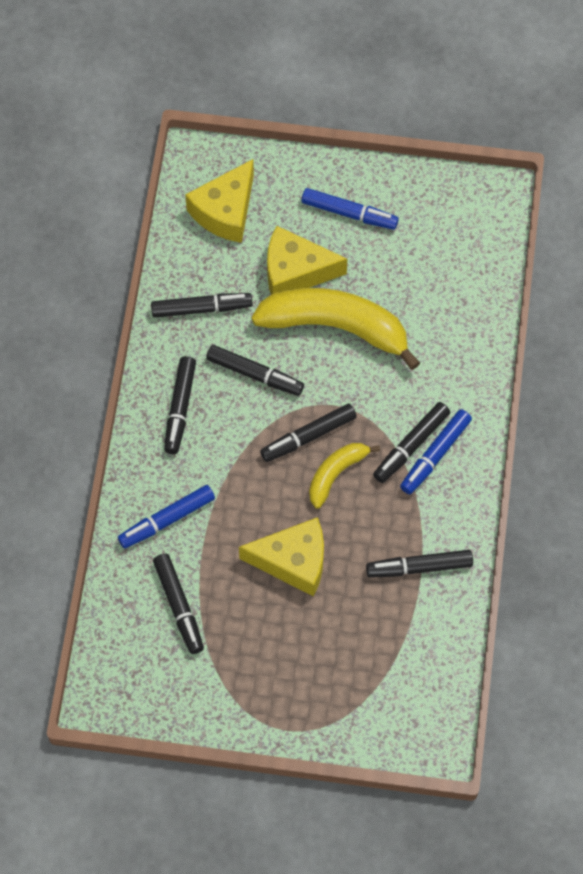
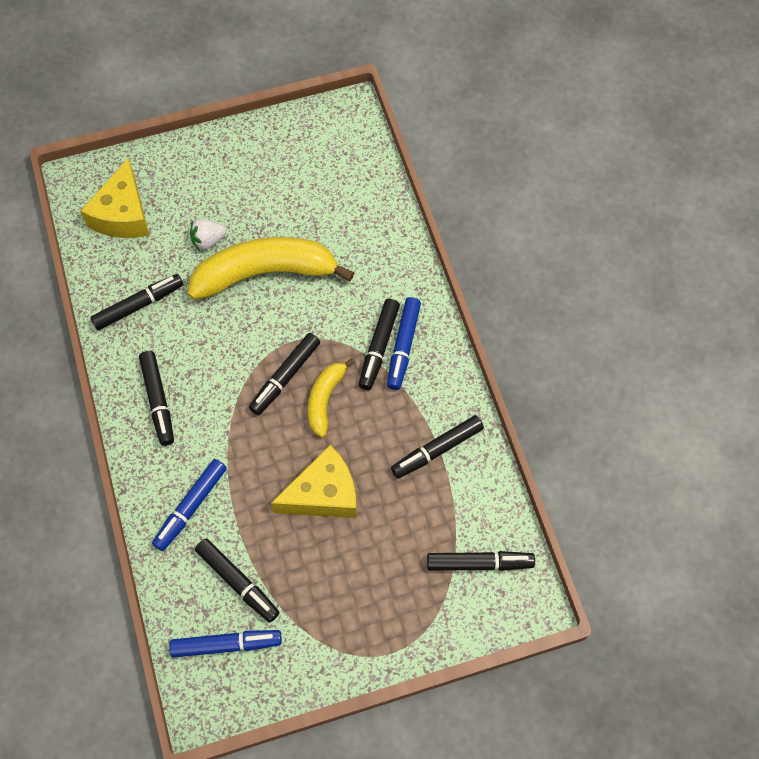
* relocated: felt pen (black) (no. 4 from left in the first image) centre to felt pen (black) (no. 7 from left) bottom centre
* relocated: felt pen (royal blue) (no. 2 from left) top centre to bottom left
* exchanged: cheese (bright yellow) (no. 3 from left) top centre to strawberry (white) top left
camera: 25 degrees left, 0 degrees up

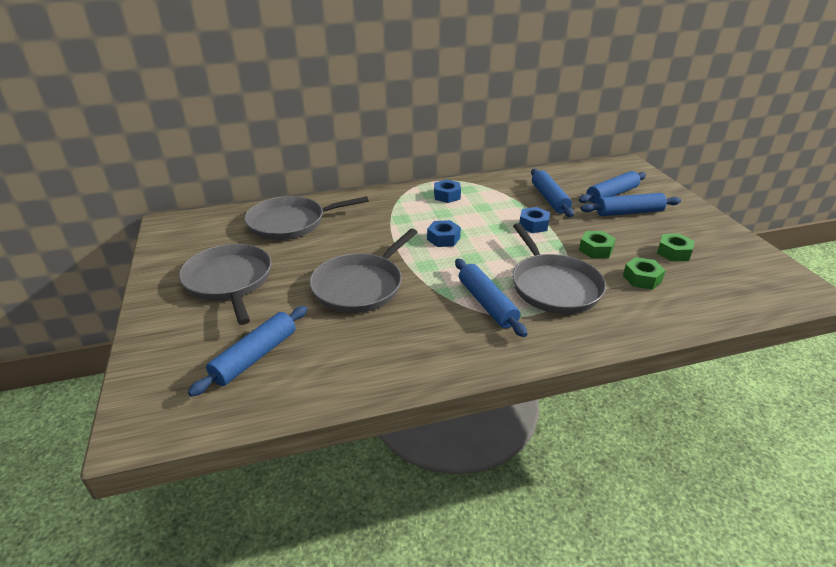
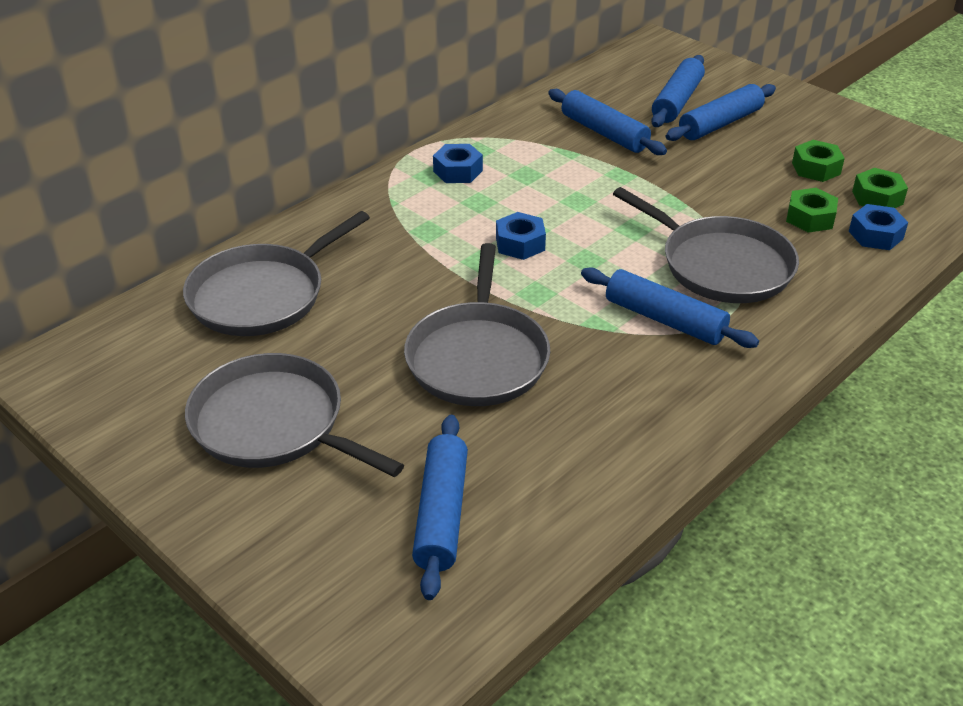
* relocated: hexagon nut (royal blue) (no. 3 from left) centre to top right
* relocated: hexagon nut (emerald) (no. 1 from left in the first image) middle right to hexagon nut (emerald) (no. 3 from left) top right
camera: 30 degrees left, 5 degrees up

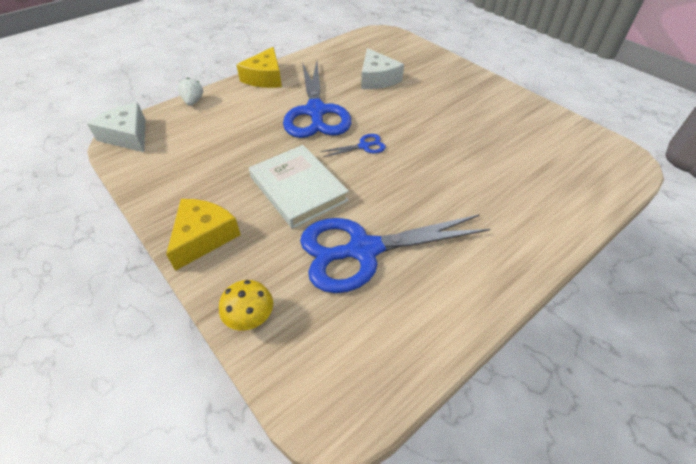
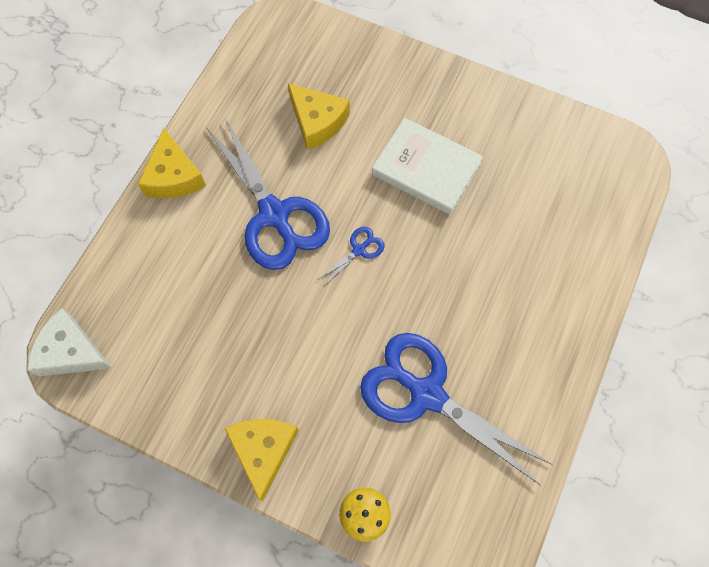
* missing: strawberry (white) top left
* relocated: hardcover (white) centre to top centre
* colour: cheese (white) (no. 2 from left) top centre to cheese (bright yellow) (no. 3 from left) top centre
* spun: scissors (royal blue) (no. 3 from left) centre = bottom centre 75 degrees clockwise
camera: 25 degrees left, 20 degrees up

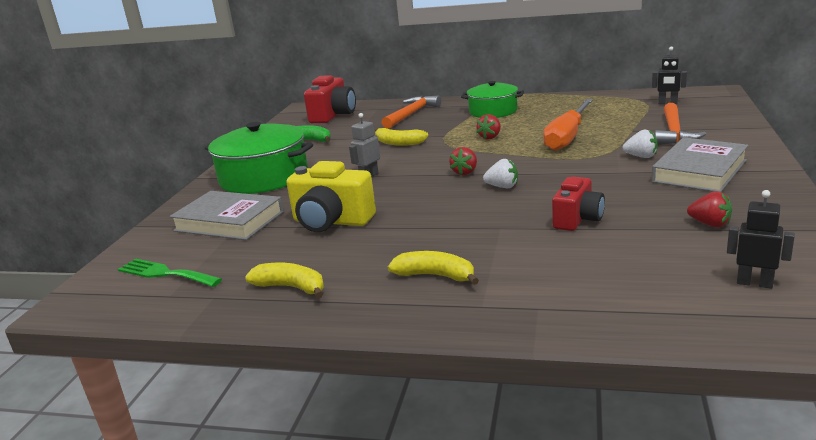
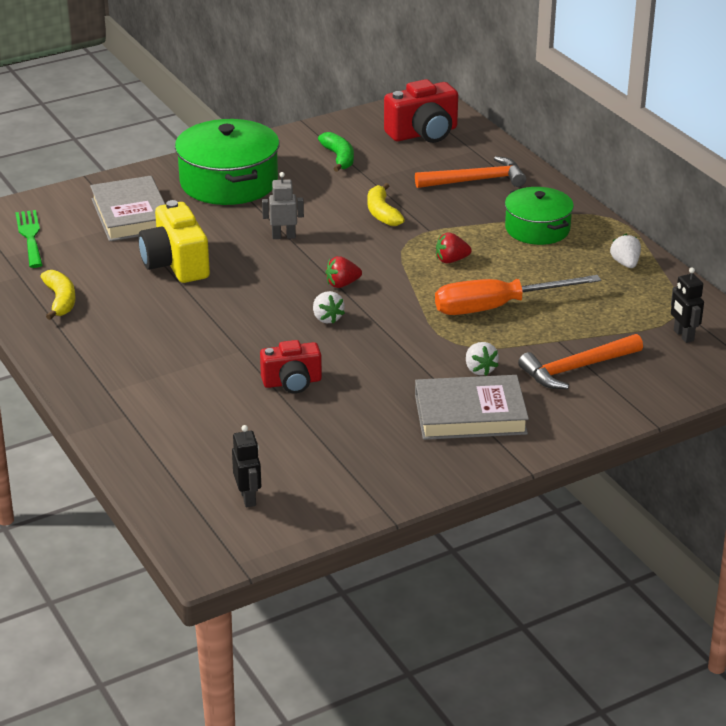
* missing: toy banana (bright yellow) (no. 3 from left) centre
* missing: strawberry (red) (no. 3 from left) middle right
* appeared: strawberry (white) (no. 3 from left) middle right
camera: 45 degrees right, 10 degrees up

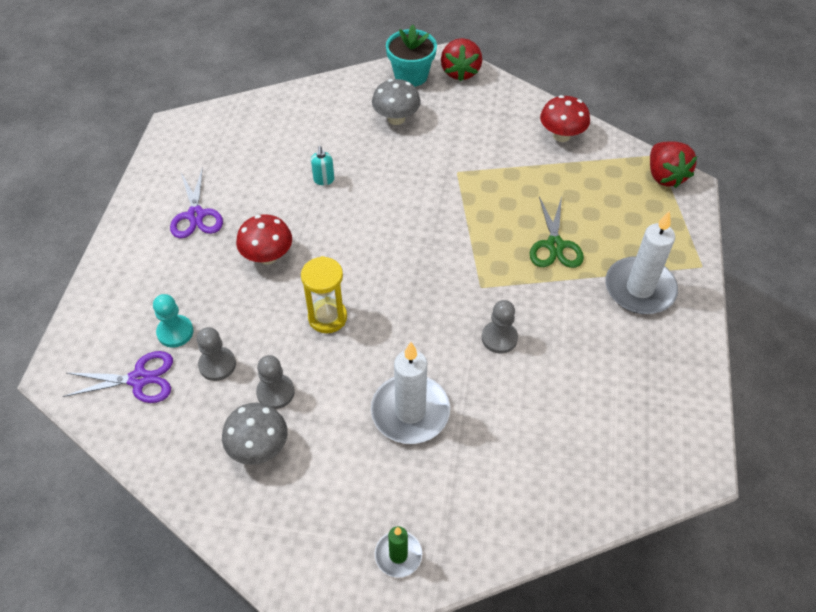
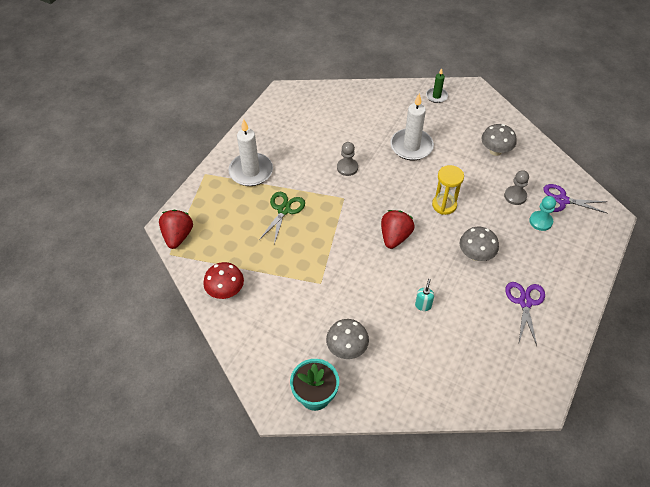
* missing: game pawn (ash-grey) (no. 2 from left) centre
* relocated: strawberry (red) (no. 1 from left in the first image) top centre to strawberry (red) (no. 2 from left) centre
* colour: toadstool (red) (no. 1 from left) middle left to toadstool (ash-grey) (no. 2 from left) middle right
camera: 160 degrees left, 0 degrees up

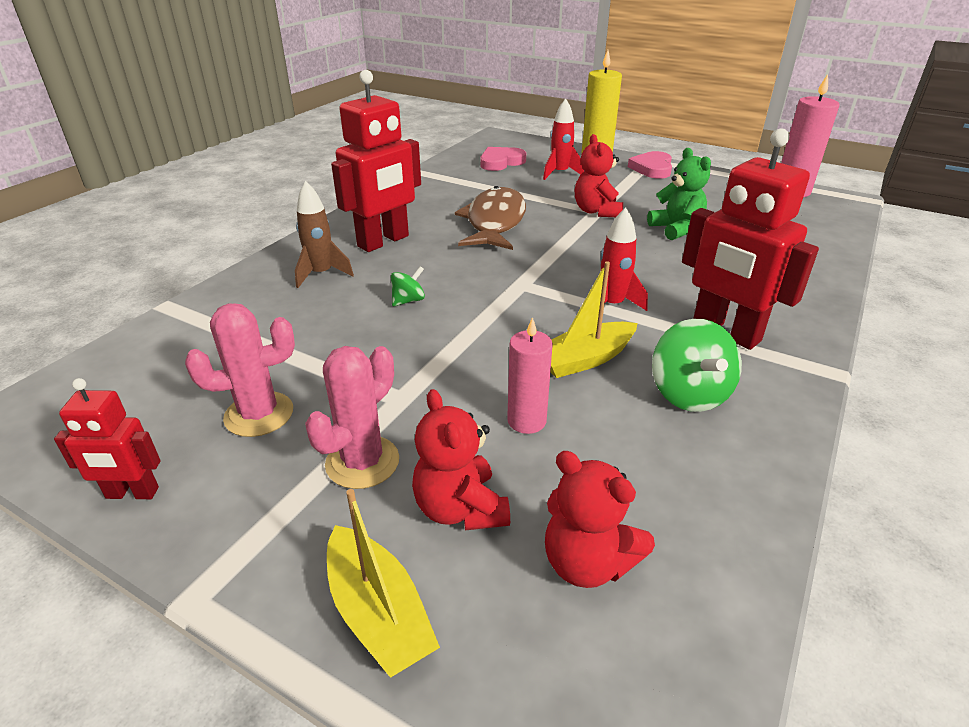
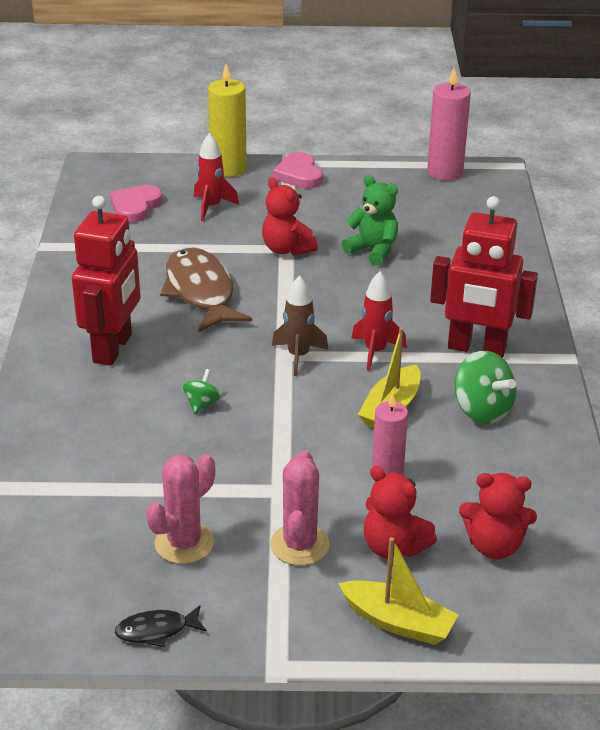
* relocated: toy rocket (brown) top centre to centre
* exchanged: toy robot (red) (no. 1 from left) middle left to fish figure (black) bottom left
camera: 30 degrees left, 0 degrees up

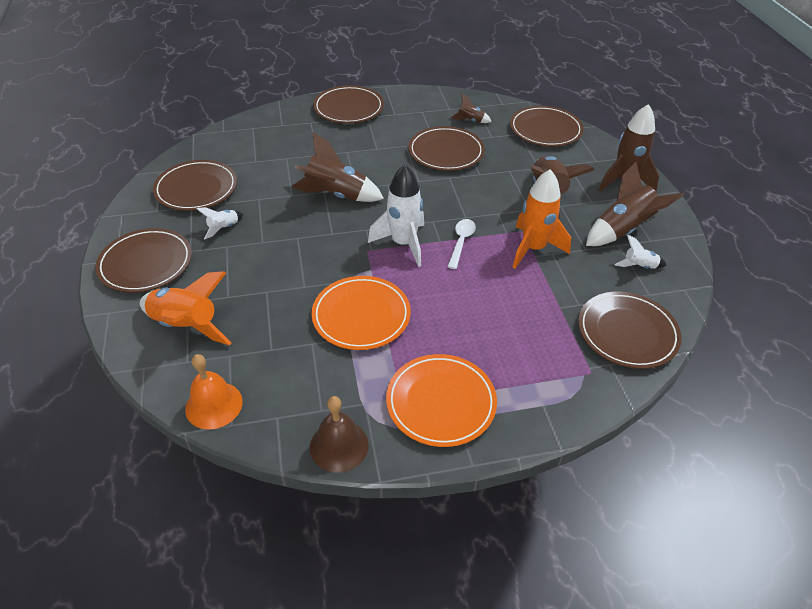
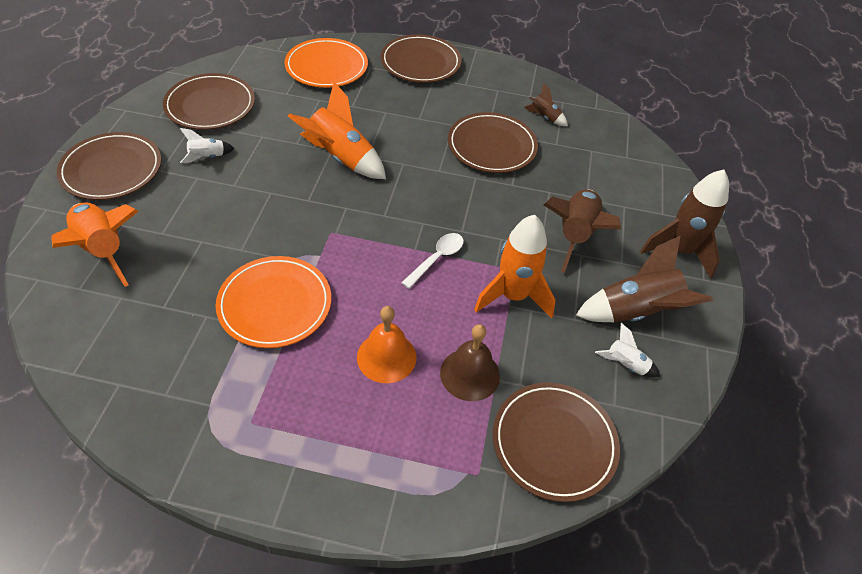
* missing: toy rocket (white) (no. 2 from left) centre
* missing: flat dish (brown) (no. 5 from left) top right
* relocated: bell (orange) middle left to centre
* relocated: bell (brown) bottom centre to centre
* relocated: flat dish (orange) (no. 2 from left) centre to top centre
* colour: toy rocket (brown) (no. 1 from left) top centre to toy rocket (orange) (no. 2 from left) top centre
camera: 20 degrees right, 5 degrees up

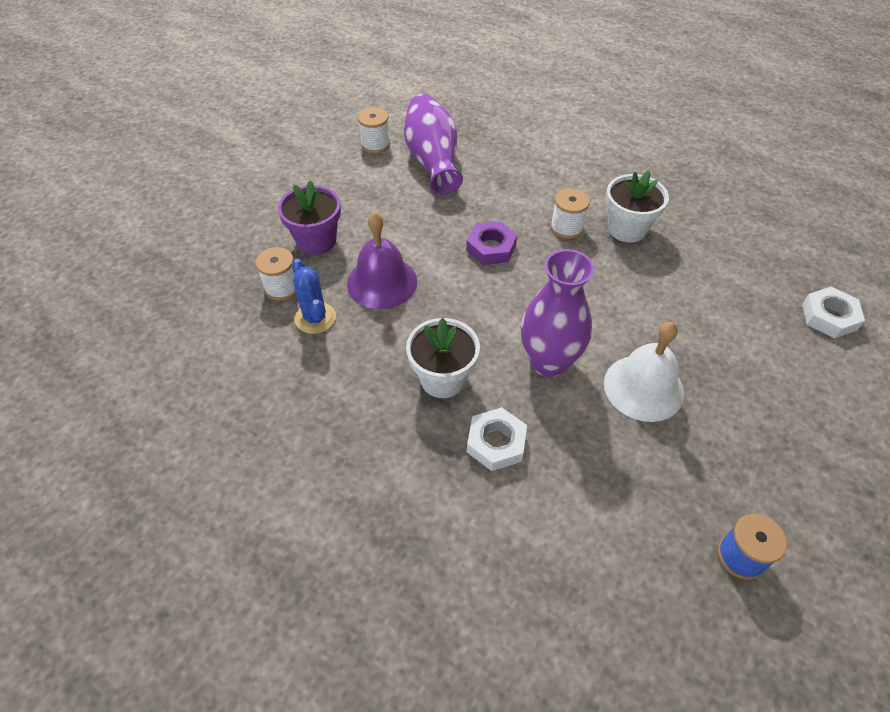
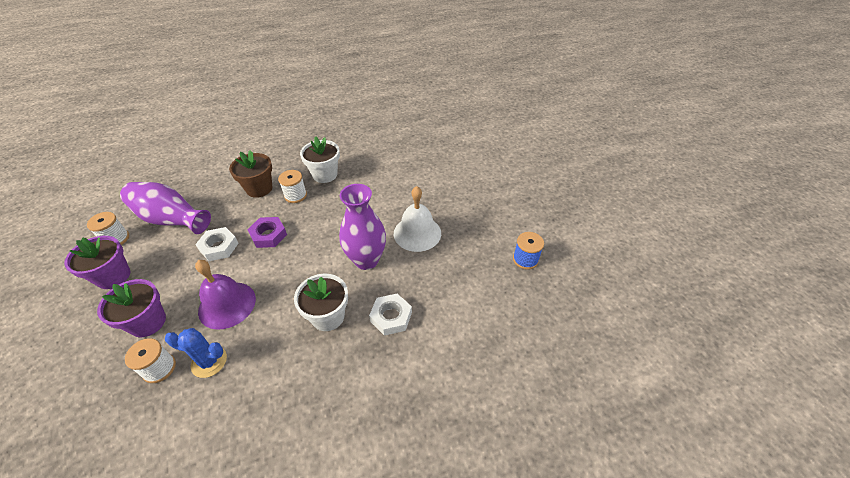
* appeared: potted plant (purple) (no. 1 from left) middle left
* appeared: potted plant (brown) middle left
* relocated: hexagon nut (white) (no. 2 from left in the first image) middle right to hexagon nut (white) (no. 1 from left) middle left
camera: 55 degrees left, 5 degrees down

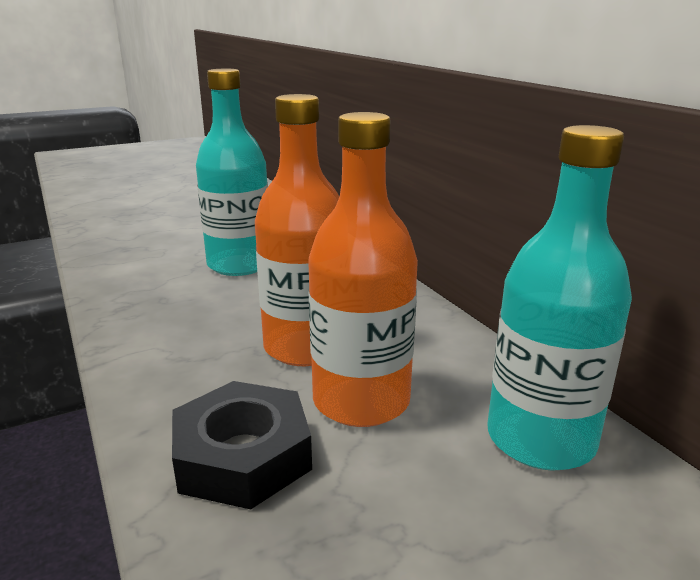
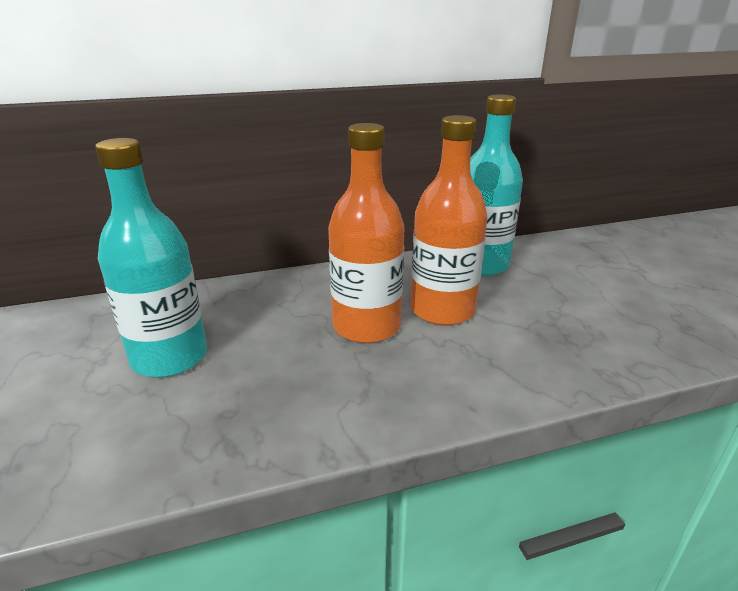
* missing: hexagon nut (black) bottom centre
camera: 80 degrees left, 5 degrees up

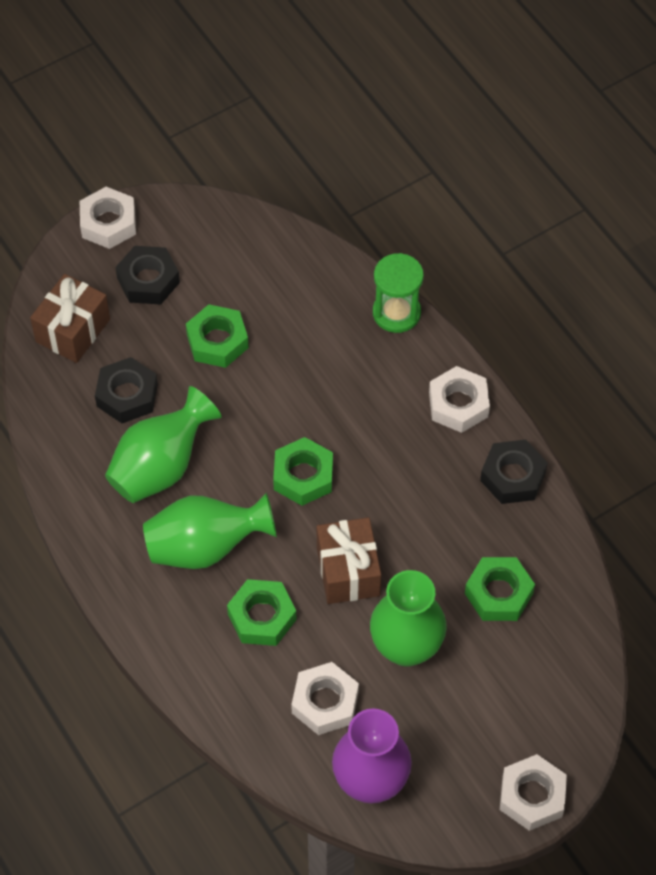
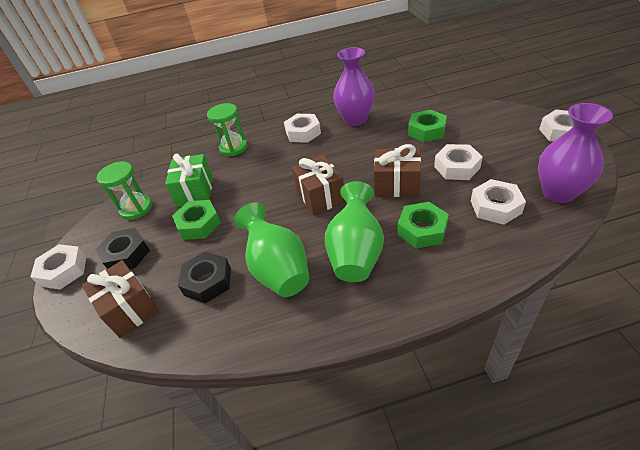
* appeared: sand timer (emerald) (no. 1 from left) middle left
* appeared: wrapped gift (emerald) middle left
* exchanged: hexagon nut (emerald) (no. 3 from left) centre to wrapped gift (brown) (no. 2 from left) centre
* exchanged: tall vase (emerald) (no. 3 from left) bottom centre to hexagon nut (white) (no. 3 from left) middle right
* exchanged: hexagon nut (black) (no. 3 from left) middle right to tall vase (purple) (no. 1 from left) top centre
camera: 65 degrees left, 15 degrees down

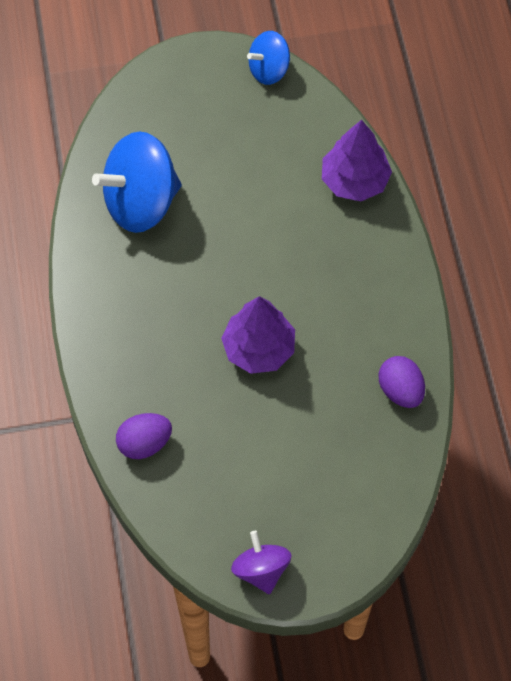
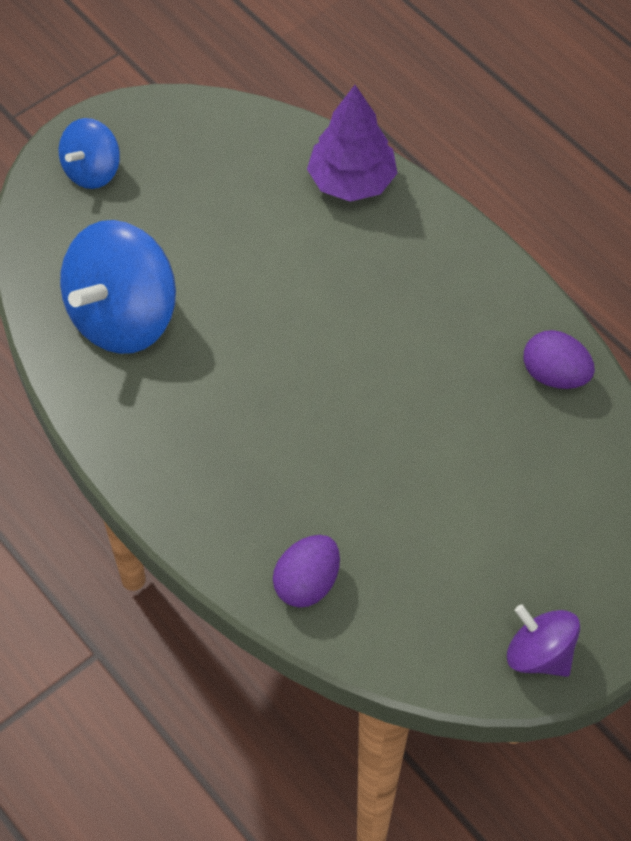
* missing: toy tree (purple) (no. 1 from left) centre
* relocated: whirligig (royal blue) (no. 2 from left in the first image) top centre to whirligig (royal blue) (no. 1 from left) top left
camera: 30 degrees left, 5 degrees down

